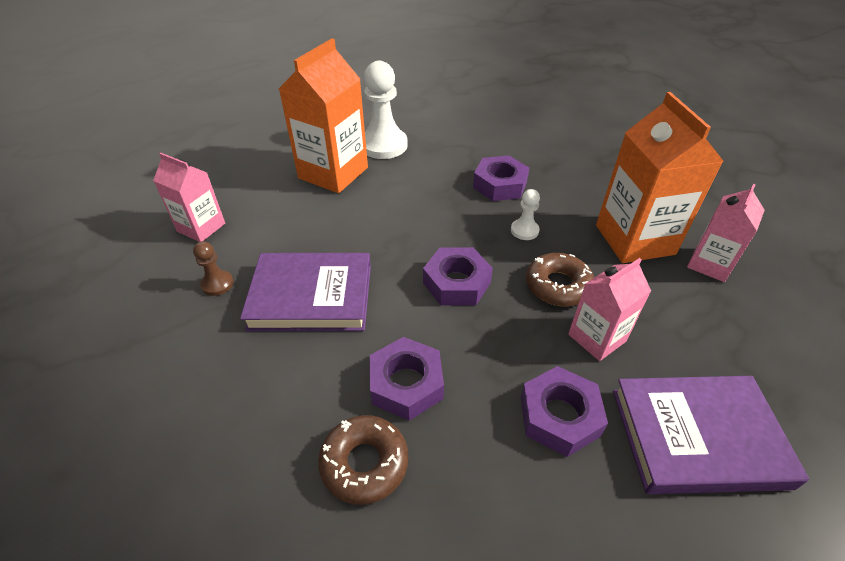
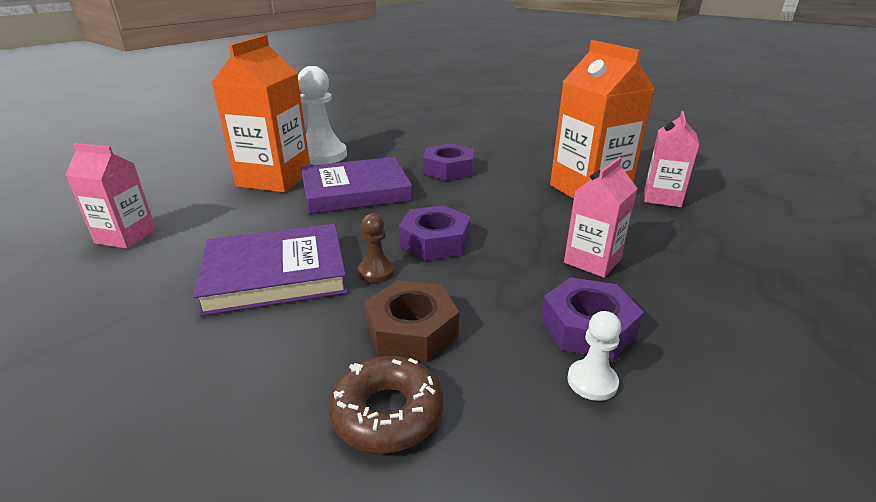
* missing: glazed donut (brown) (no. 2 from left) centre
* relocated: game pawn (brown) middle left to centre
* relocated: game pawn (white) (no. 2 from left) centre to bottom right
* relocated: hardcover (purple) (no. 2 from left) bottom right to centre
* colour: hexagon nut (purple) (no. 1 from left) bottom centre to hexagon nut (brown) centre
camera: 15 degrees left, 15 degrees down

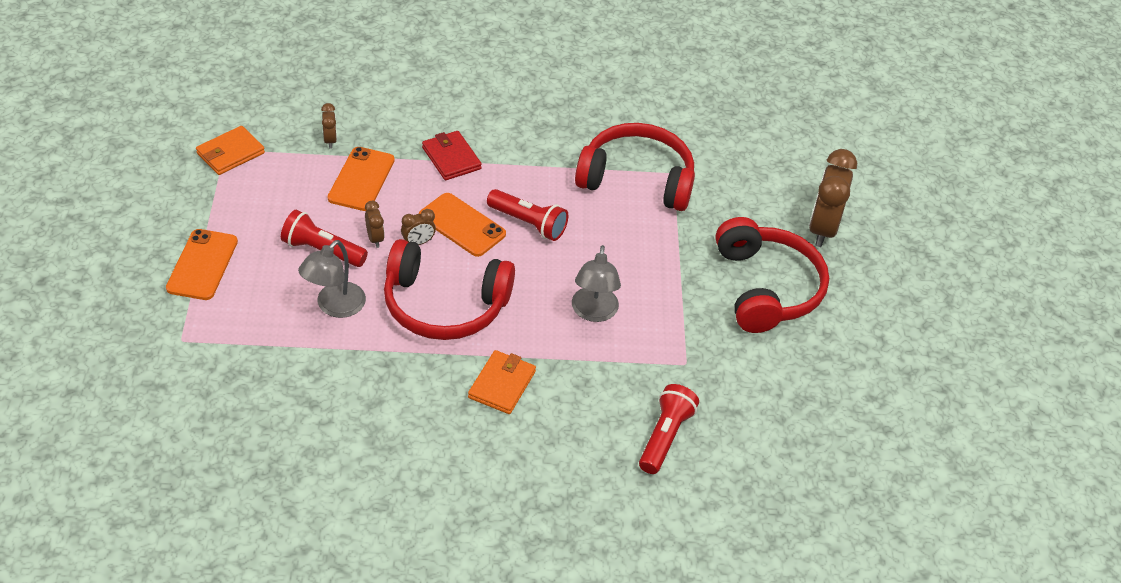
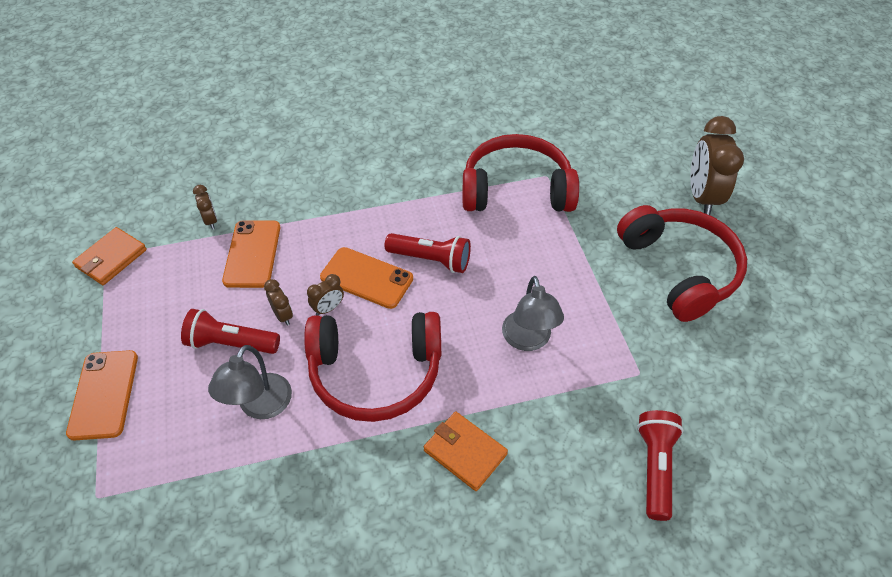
* missing: card wallet (red) top centre
* spun: card wallet (orange) (no. 2 from left) centre = bottom centre 60 degrees counterclockwise
camera: 10 degrees left, 5 degrees up

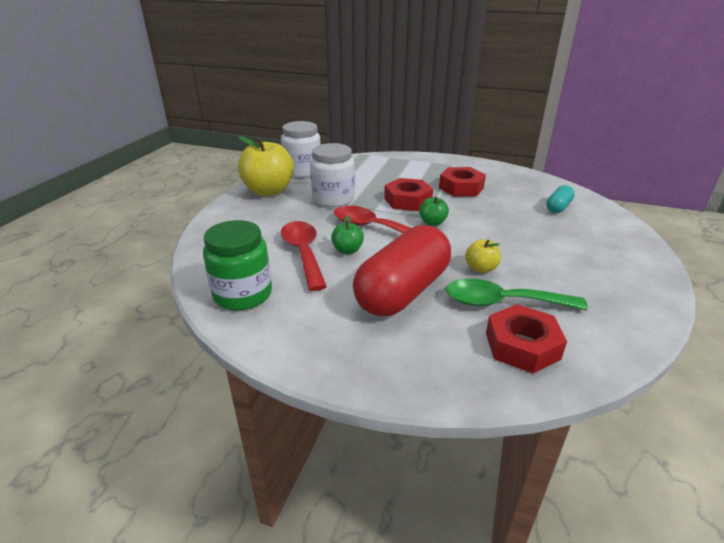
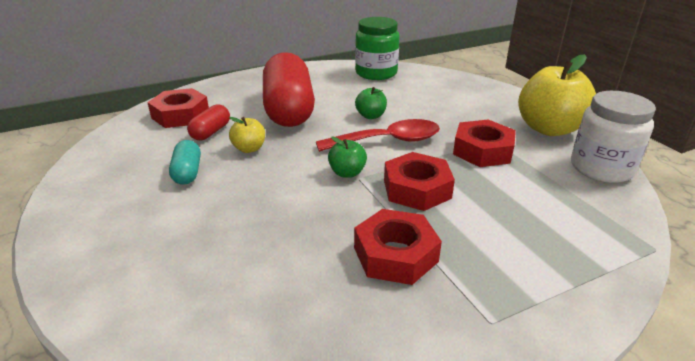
* missing: spoon (red) (no. 1 from left) centre
* relocated: pill shape (turquoise) middle right to middle left
* exchanged: preserve jar (white) (no. 2 from left) top centre to hexagon nut (red) (no. 4 from left) middle right
* exchanged: spoon (emerald) middle right to pill shape (red) (no. 1 from left) middle left
camera: 135 degrees right, 0 degrees up

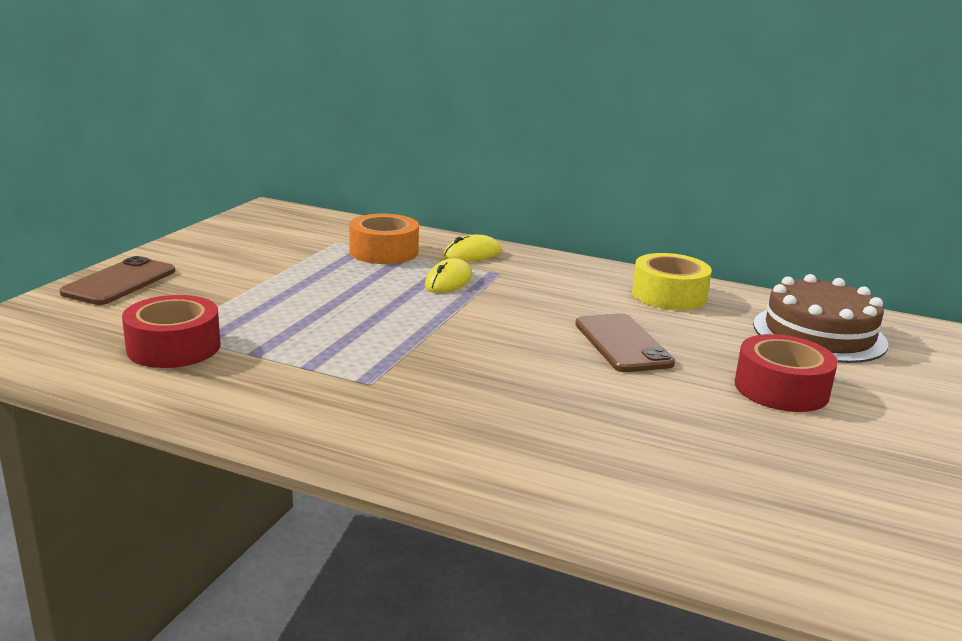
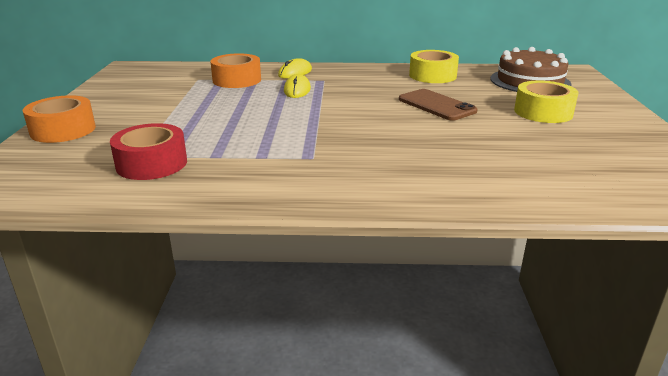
* exchanged: phone (brown) (no. 1 from left) middle left to roll of tape (orange) (no. 1 from left) top left
* colour: roll of tape (red) (no. 2 from left) middle right to roll of tape (bright yellow) (no. 2 from left) top right
camera: 20 degrees left, 5 degrees up

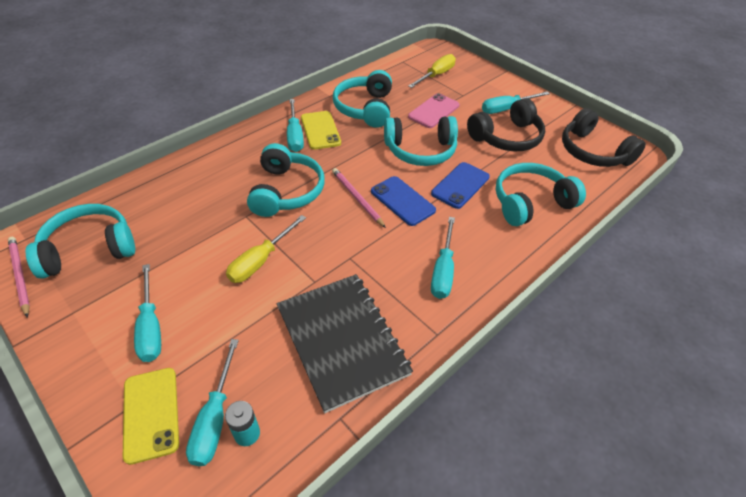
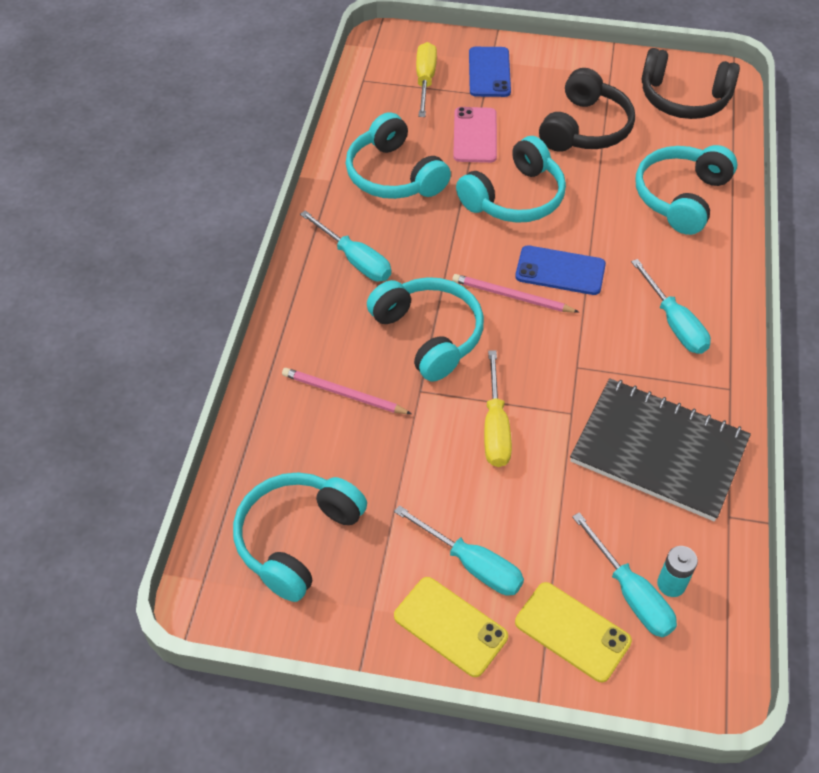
* missing: hand screwdriver (turquoise) (no. 5 from left) top right
* relocated: wooden pencil (rose-pink) (no. 1 from left) middle left to centre
* relocated: phone (bright yellow) (no. 2 from left in the first image) top centre to phone (bright yellow) (no. 1 from left) bottom centre
* relocated: phone (royal blue) (no. 2 from left in the first image) centre to phone (royal blue) (no. 1 from left) top centre
camera: 35 degrees left, 5 degrees up

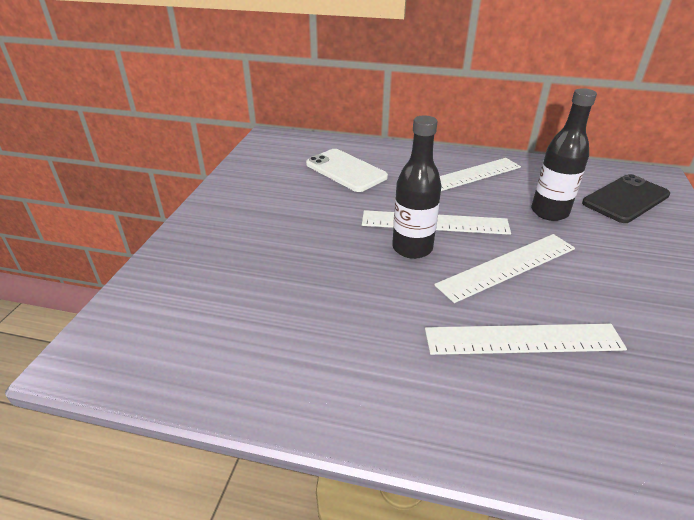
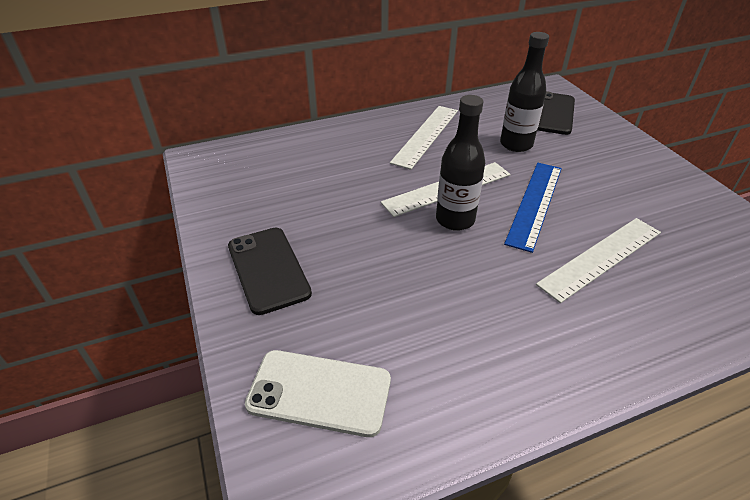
* appeared: phone (black) (no. 1 from left) centre
* relocated: phone (white) top centre to bottom centre
* colour: straightedge (white) (no. 3 from left) middle right to straightedge (royal blue) middle right
camera: 35 degrees left, 5 degrees up

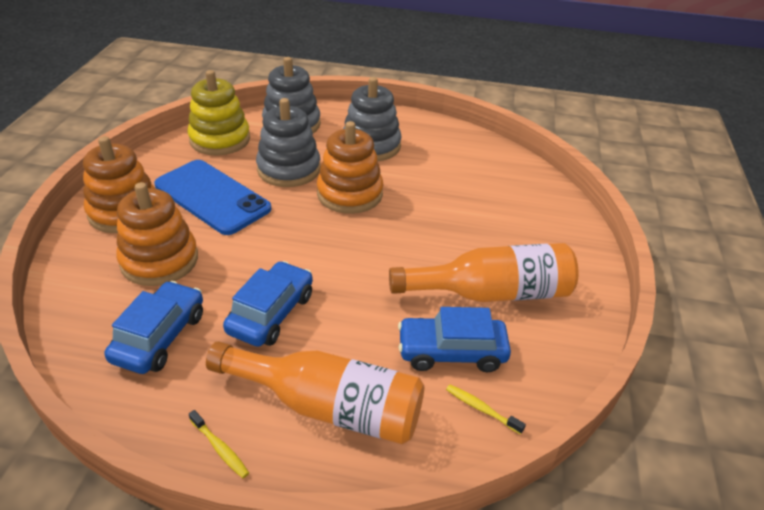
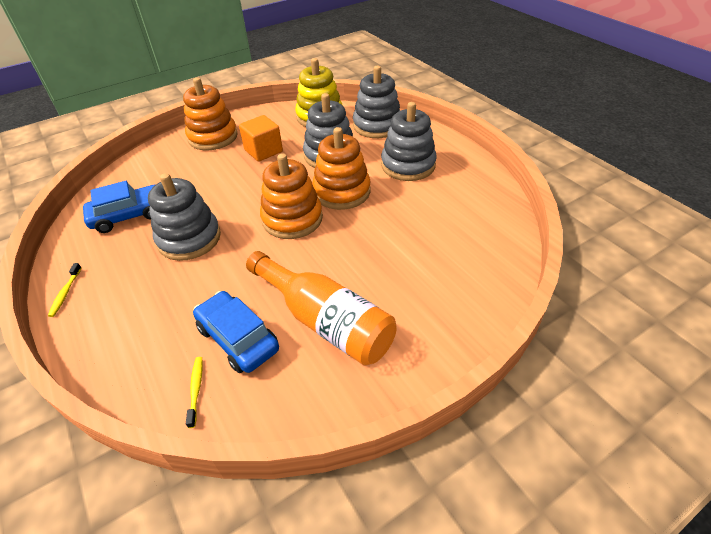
* missing: drink bottle (orange) (no. 1 from left) bottom centre
* relocated: stacking toy (orange) (no. 2 from left) middle left to centre
* exchanged: phone (royal blue) middle left to cube (orange) top centre
* exchanged: automobile (royal blue) (no. 2 from left) centre to stacking toy (ash-grey) (no. 1 from left) middle left
camera: 50 degrees right, 5 degrees up

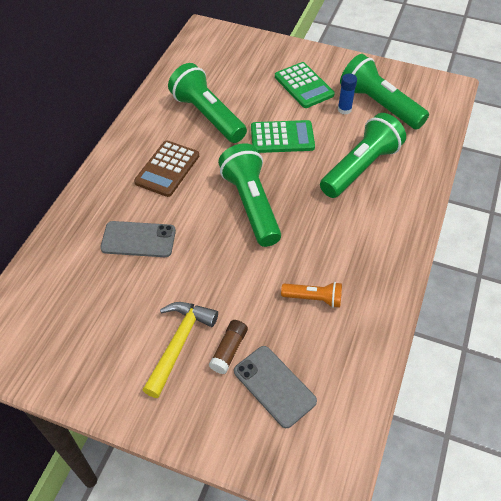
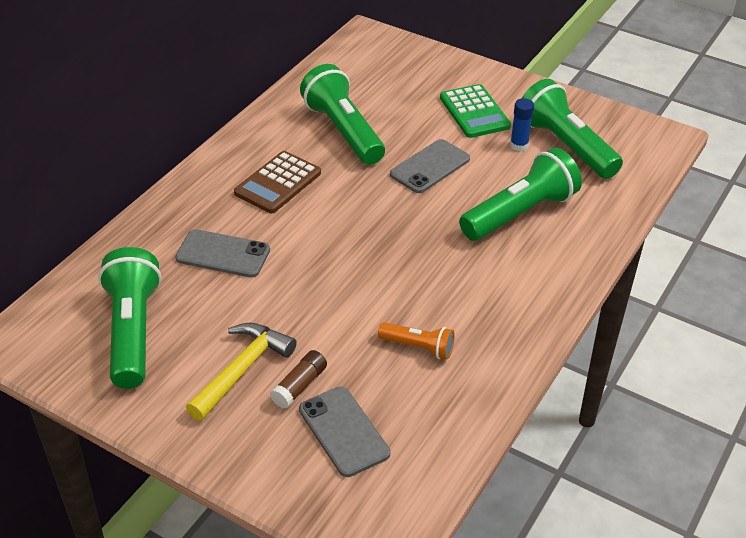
* relocated: torch (emerald) (no. 2 from left in the first image) centre to torch (emerald) (no. 1 from left) middle left
* exchanged: calculator (emerald) (no. 1 from left) top centre to phone (ash-grey) (no. 3 from left) top centre
camera: 10 degrees right, 10 degrees down

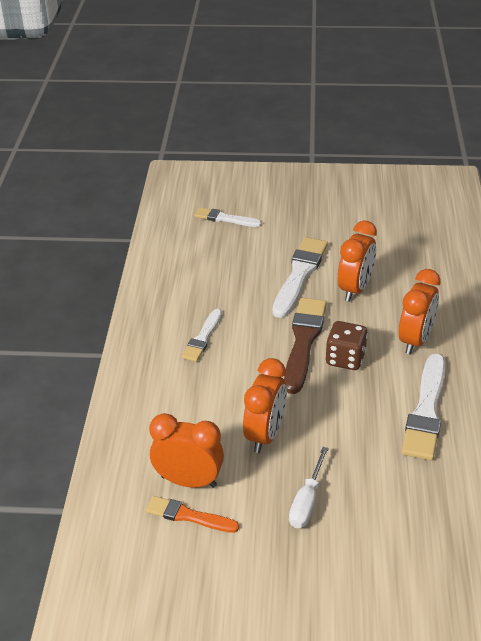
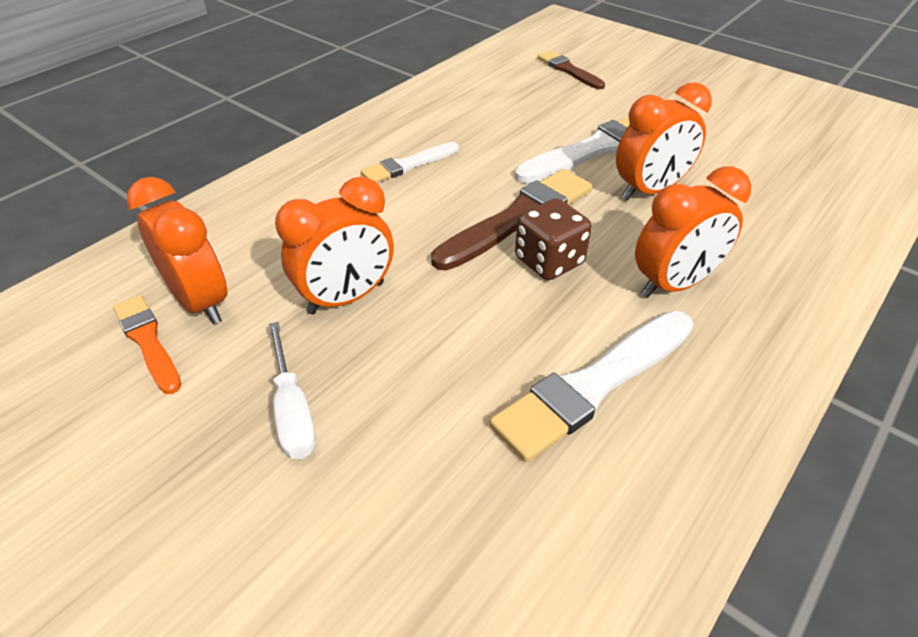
* colour: paintbrush (white) (no. 2 from left) centre to paintbrush (brown) (no. 2 from left) top centre
* spun: hand screwdriver (white) bottom centre = middle left 75 degrees counterclockwise
camera: 35 degrees right, 5 degrees up

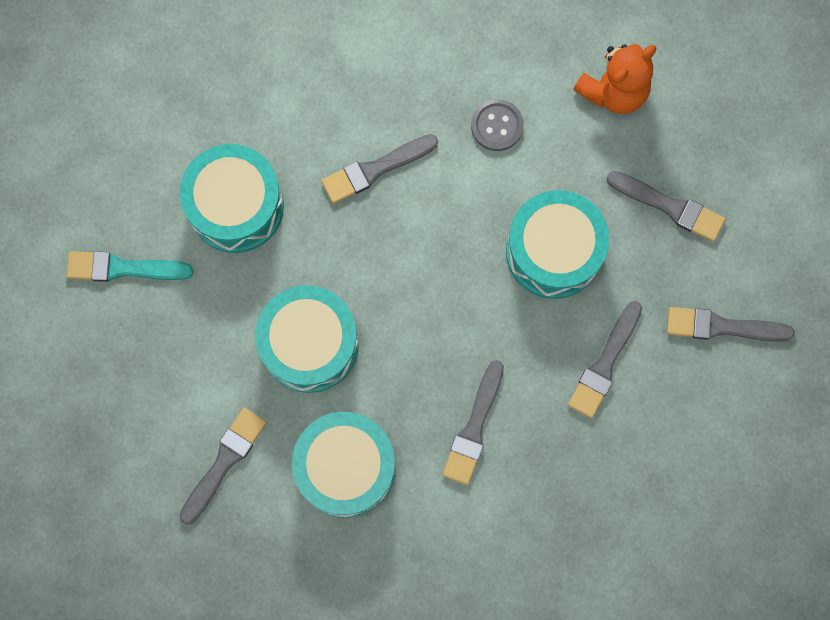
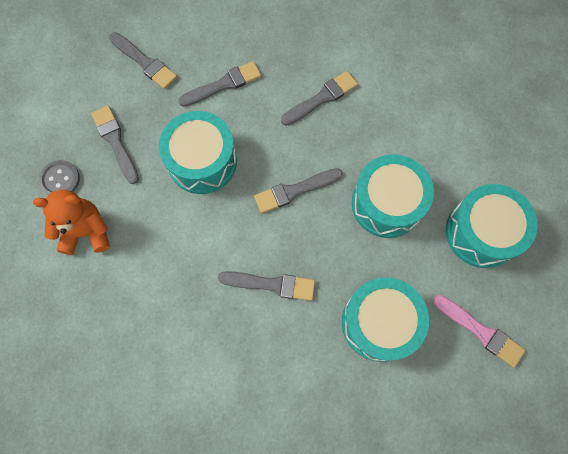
* relocated: paintbrush (ash-grey) (no. 1 from left in the first image) bottom left to paintbrush (ash-grey) (no. 5 from left) centre
* relocated: snare drum (turquoise) (no. 3 from left in the first image) bottom centre to snare drum (turquoise) (no. 4 from left) middle right
* relocated: button (ash-grey) top centre to middle left
* colour: paintbrush (turquoise) middle left to paintbrush (rose-pink) bottom right
camera: 145 degrees left, 5 degrees down

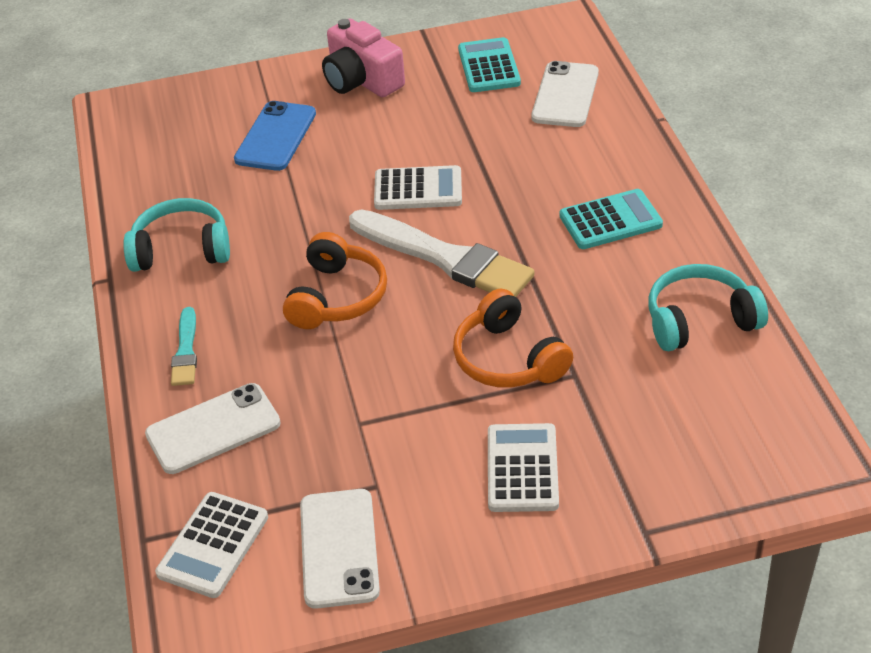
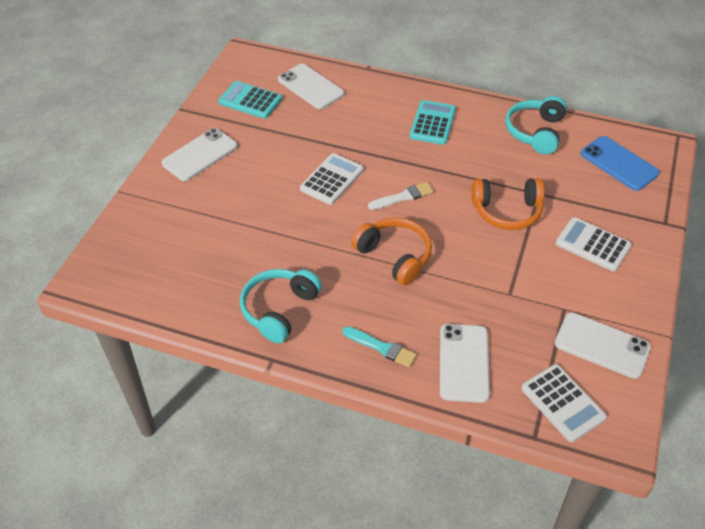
* relocated: phone (royal blue) top left to top right
* exchanged: photo camera (rose-pink) top centre to phone (white) (no. 1 from left) top left
* size: paintbrush (white) centre = centre x0.49
camera: 60 degrees left, 5 degrees up

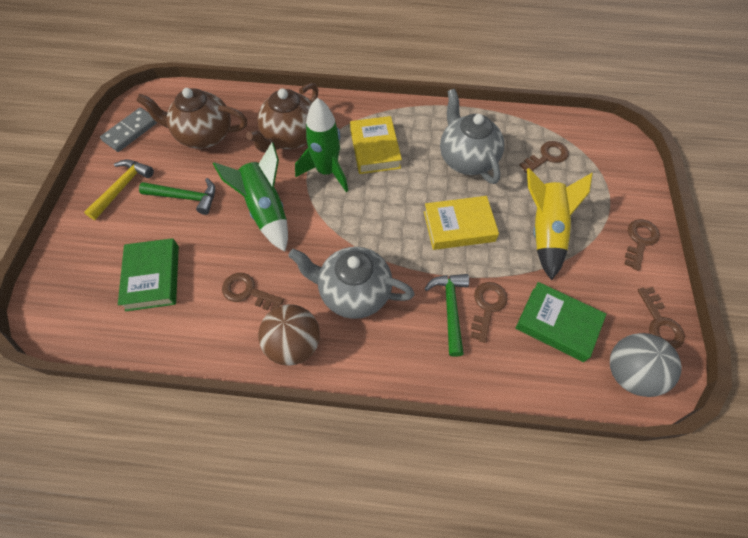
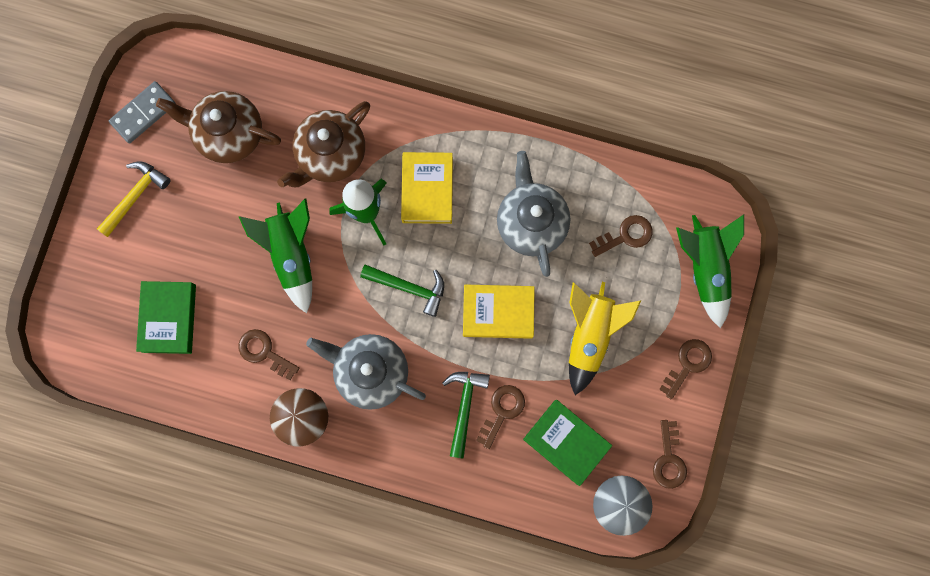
* appeared: toy rocket (emerald) (no. 3 from left) middle right
* relocated: carpenter's hammer (emerald) (no. 1 from left) middle left to centre
camera: 10 degrees right, 20 degrees up

